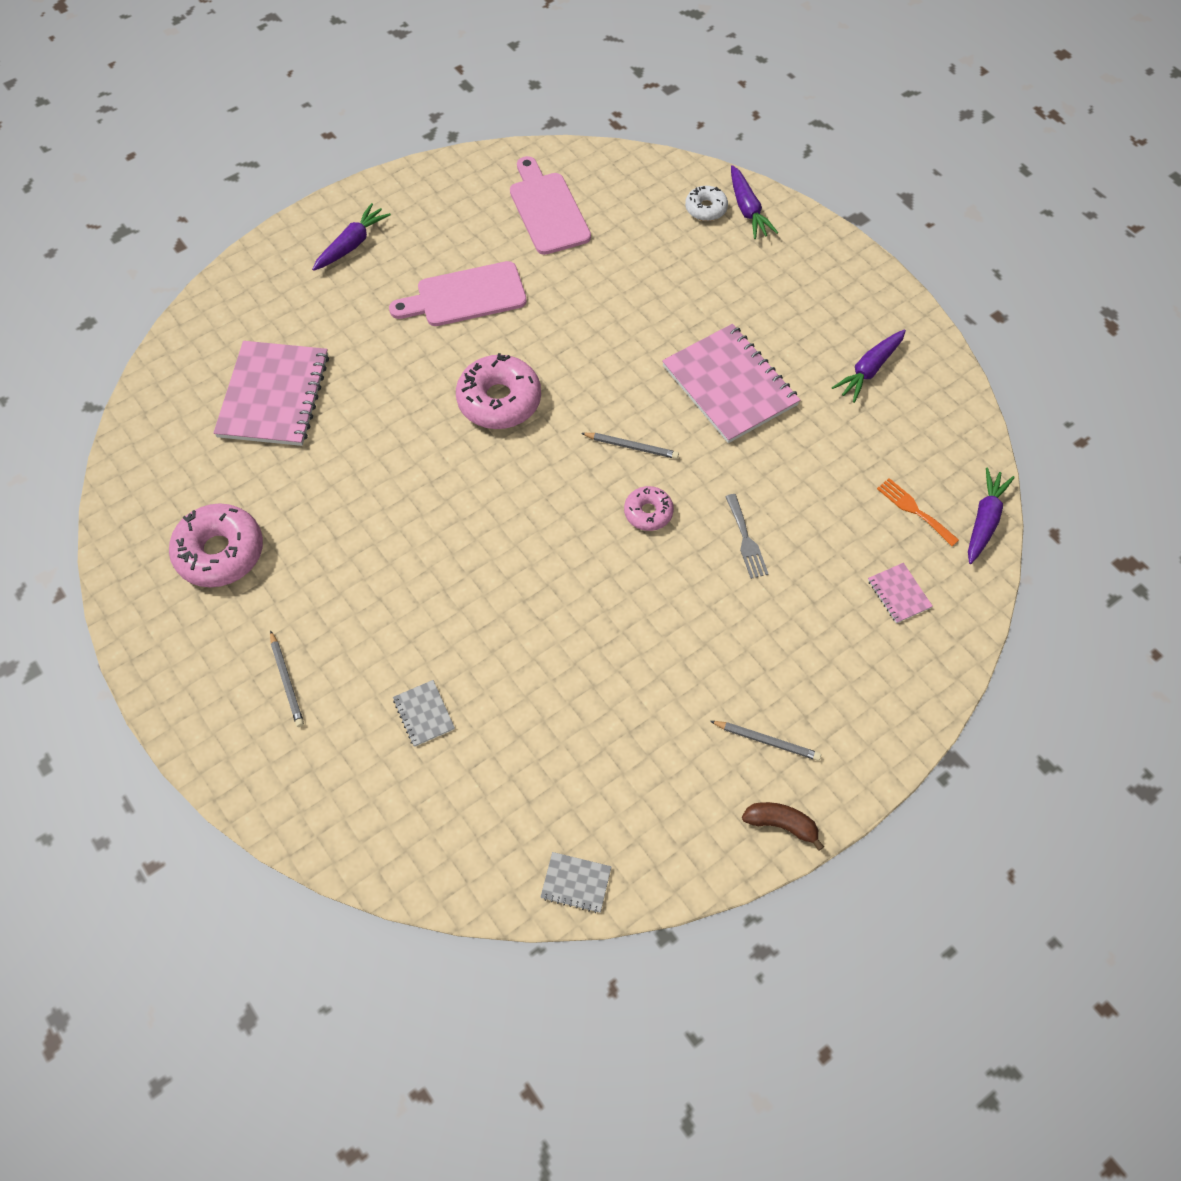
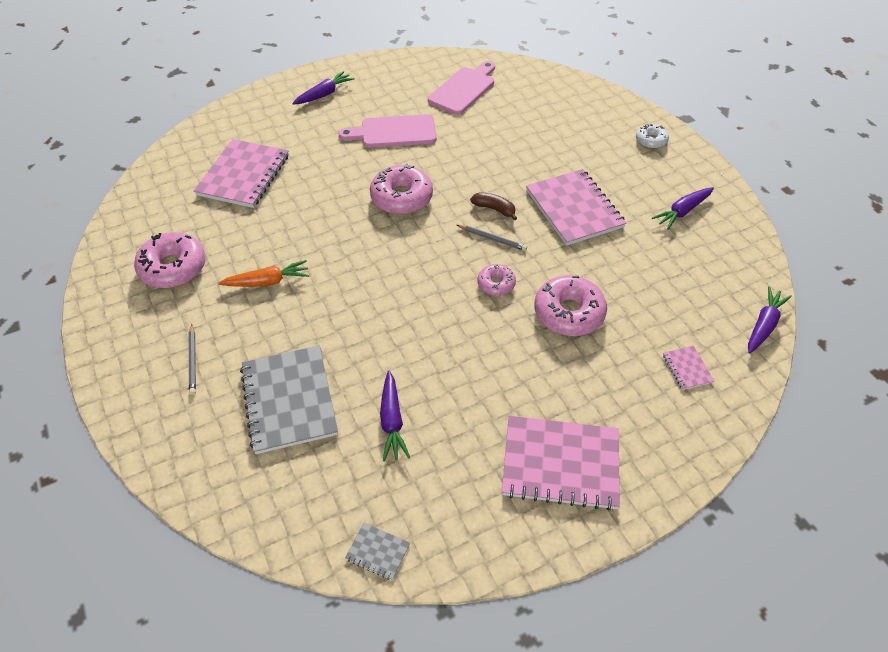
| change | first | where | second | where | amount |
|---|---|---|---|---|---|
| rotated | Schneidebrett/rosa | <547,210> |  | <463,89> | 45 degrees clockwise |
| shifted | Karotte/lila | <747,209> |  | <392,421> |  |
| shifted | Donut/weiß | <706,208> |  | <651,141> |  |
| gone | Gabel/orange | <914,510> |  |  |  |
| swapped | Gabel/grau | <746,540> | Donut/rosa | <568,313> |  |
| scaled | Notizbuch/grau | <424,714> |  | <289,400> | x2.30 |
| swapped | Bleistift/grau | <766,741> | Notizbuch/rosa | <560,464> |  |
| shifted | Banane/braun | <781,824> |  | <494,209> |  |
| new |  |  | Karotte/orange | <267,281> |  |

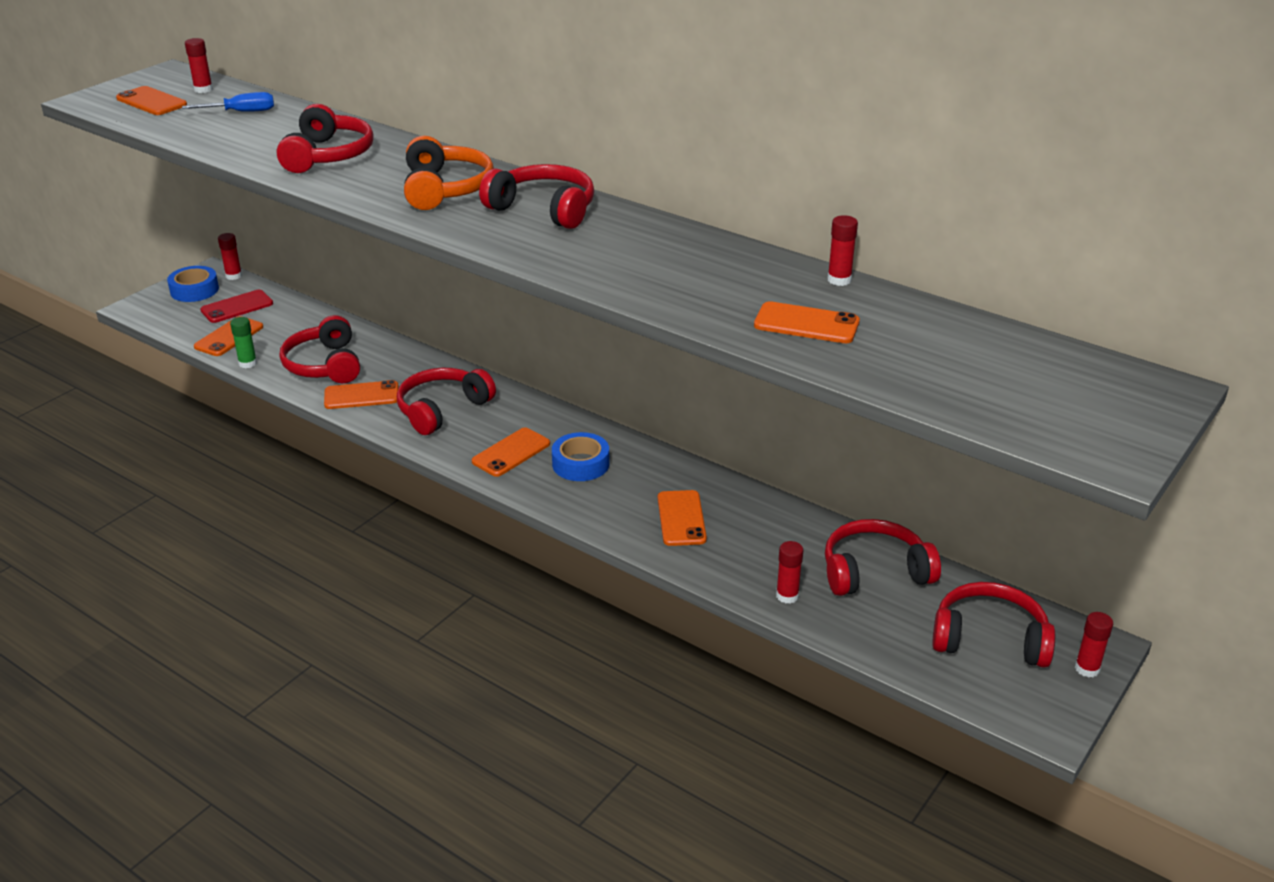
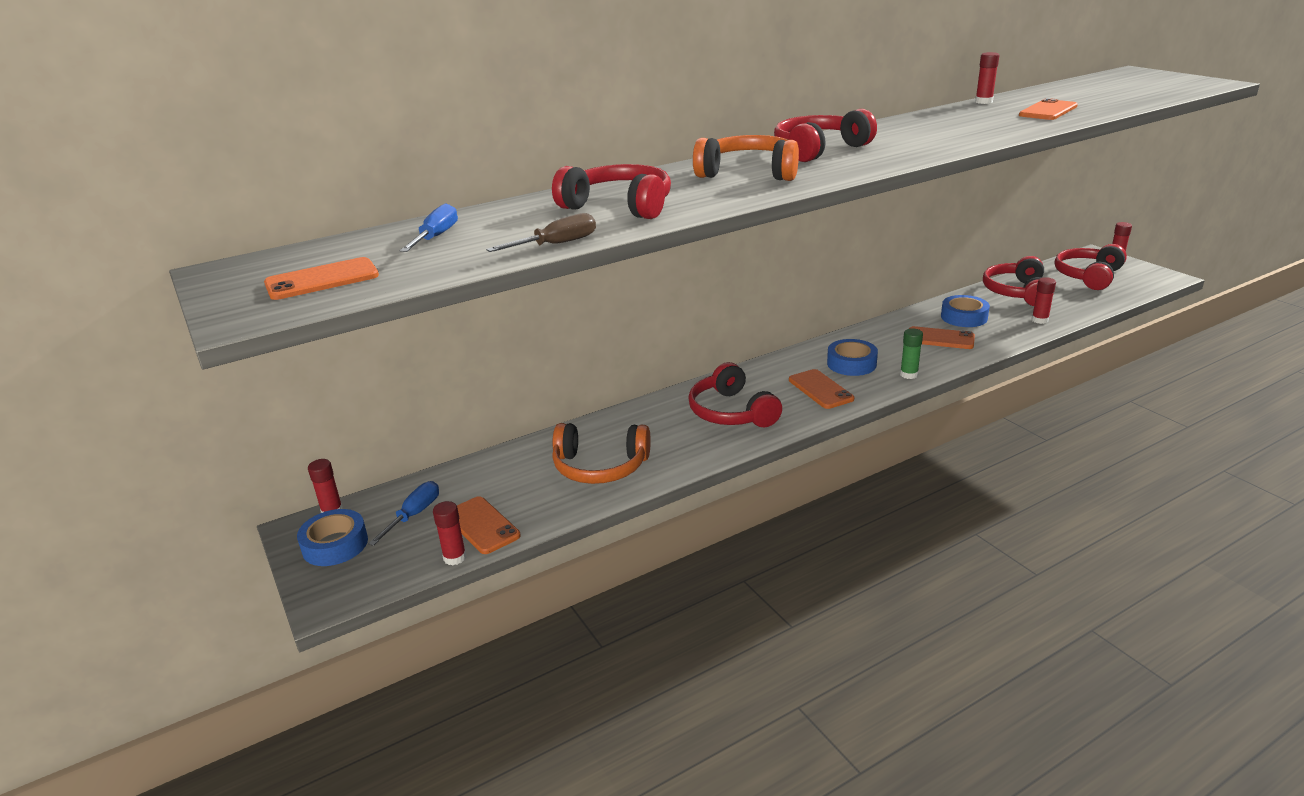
| change | first | where | second | where | amount |
|---|---|---|---|---|---|
| shifted | Klebestift/rot | <203,90> |  | <455,557> |  |
| swapped | Handy/rot | <237,307> | Schraubenzieher/blau | <414,514> |  |
| repainted | Kopfhörer/rot | <325,365> | Kopfhörer/orange | <600,466> |  |
| shifted | Klebestift/grün | <248,363> |  | <908,374> |  |
| gone | Handy/orange | <361,396> |  |  |  |
| new |  |  | Schraubenzieher/braun | <557,244> |  |
| new |  |  | Klebeband/blau | <964,317> |  |

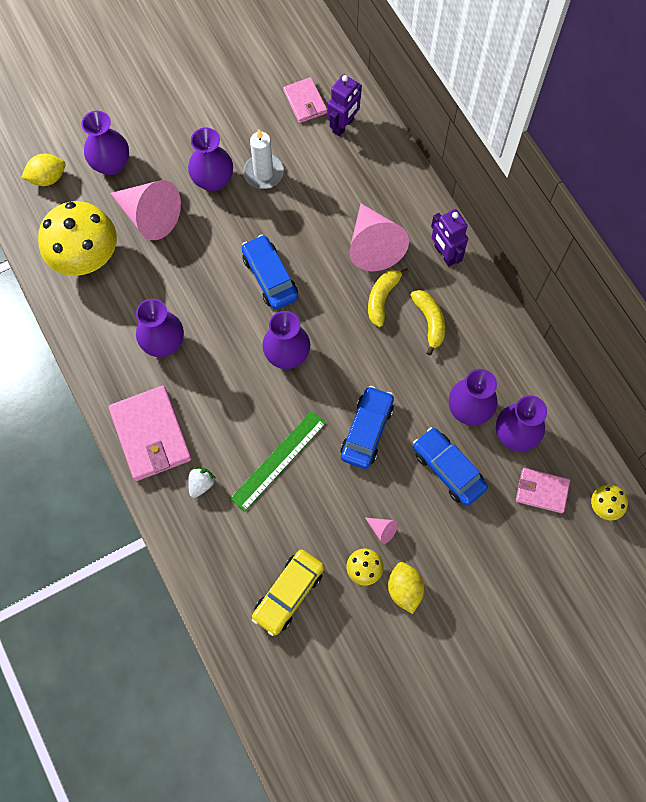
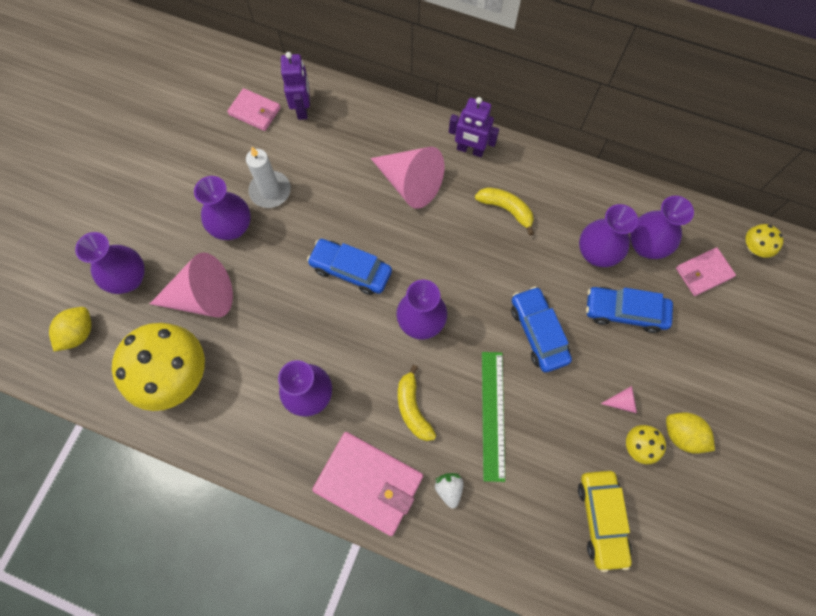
| change | first | where | second | where | amount |
|---|---|---|---|---|---|
| shifted | Banane/gelb | <382,298> |  | <413,408> |  |

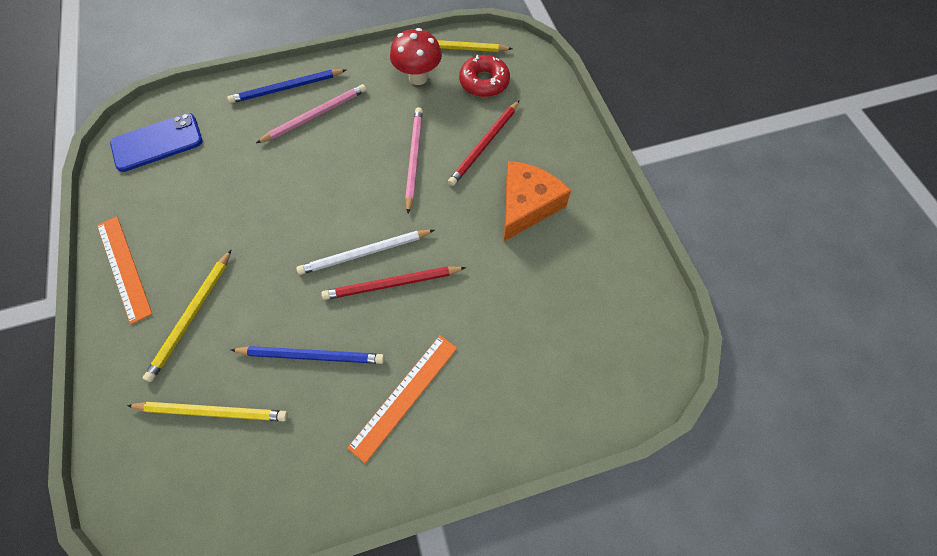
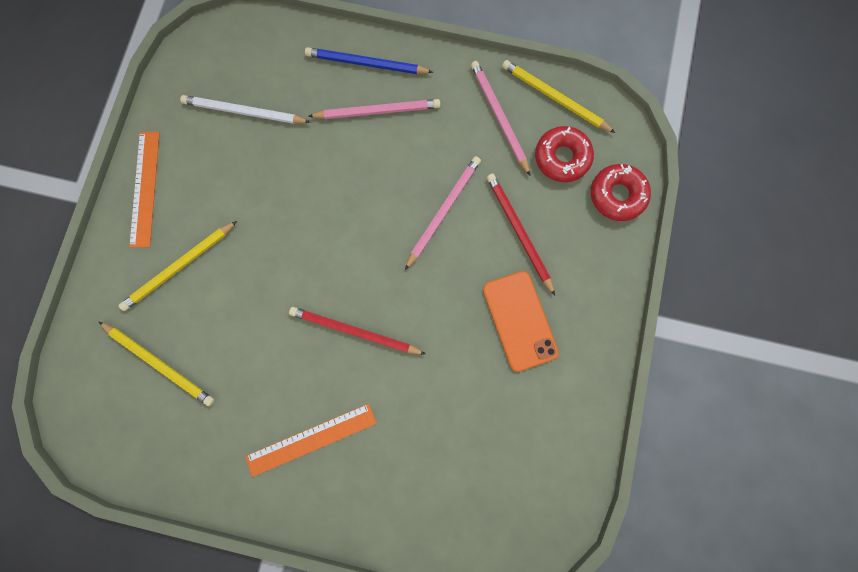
| change | first | where | second | where | amount |
|---|---|---|---|---|---|
| swapped | Pilz/rot | <418,77> | Bleistift/rosa | <499,117> |  |
| rotated | Bleistift/rot | <484,145> |  | <519,232> | 90 degrees clockwise |
| gone | Handy/blau | <157,143> |  |  |  |
| swapped | Käse/orange | <527,205> | Handy/orange | <519,320> |  |
| shifted | Bleistift/weiß | <364,253> |  | <244,112> |  |
| gone | Bleistift/blau | <312,355> |  |  |  |
| new |  |  | Donut/rot | <617,195> |  |

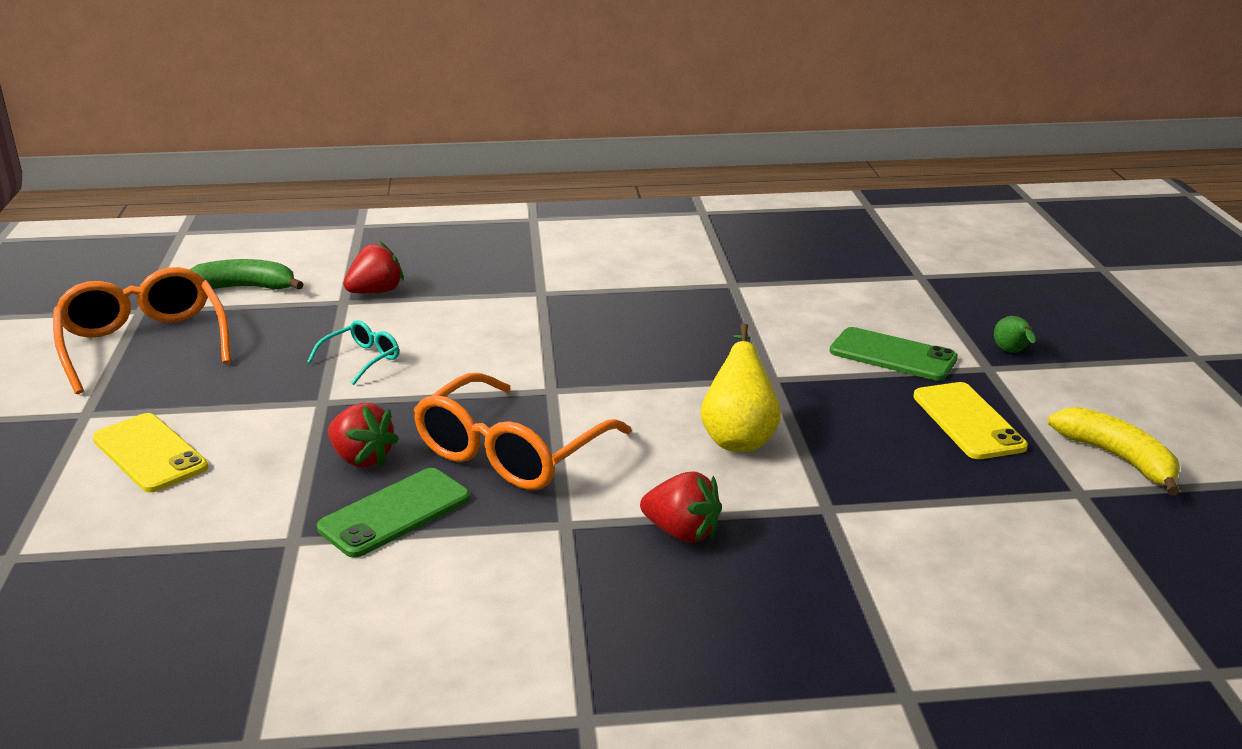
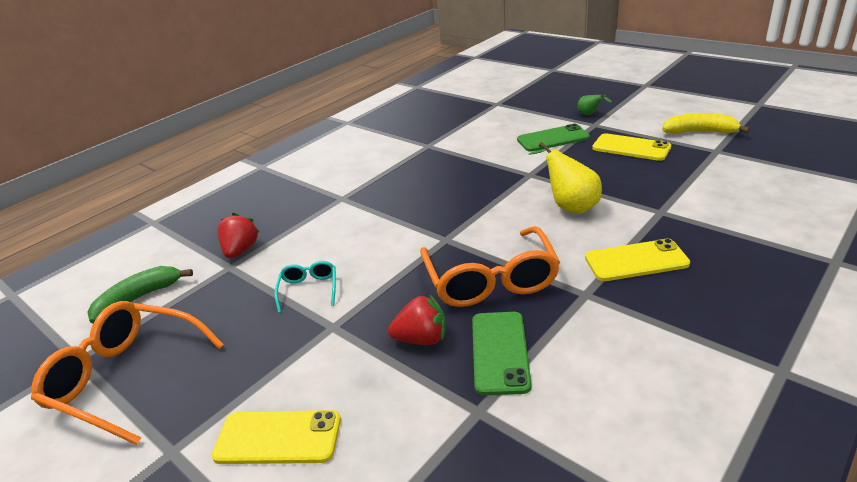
| change | first | where | second | where | amount |
|---|---|---|---|---|---|
| swapped | Erdbeere/rot | <682,532> | Handy/gelb | <636,261> |  |

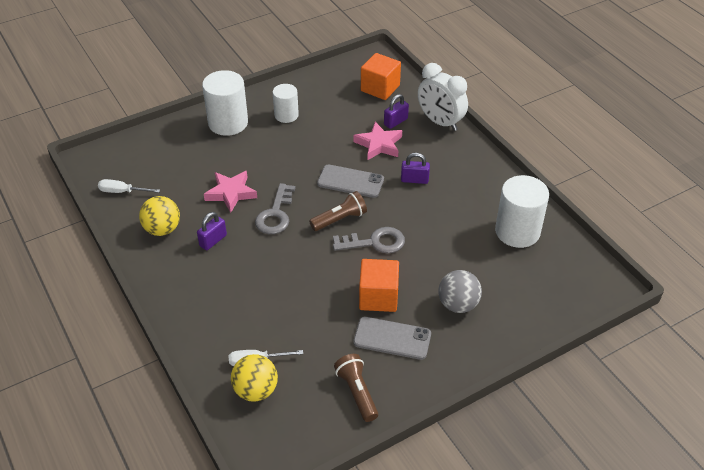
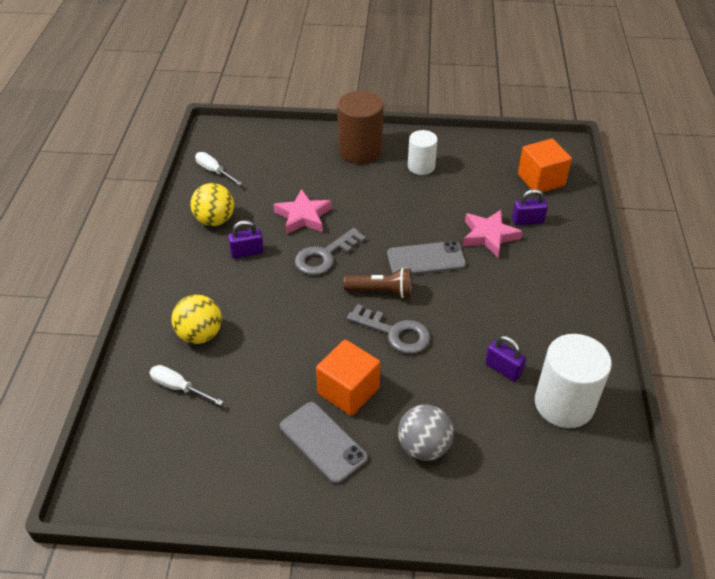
| change | first | where | second | where | amount |
|---|---|---|---|---|---|
| gone | Wecker/weiß | <440,122> |  |  |  |
| repainted | Vollzylinder/weiß | <228,123> | Vollzylinder/braun | <360,150> |  |
| shifted | Vorhängeschloss/lila | <414,180> |  | <503,369> |  |
| rotated | Handy/grau | <350,181> |  | <426,259> | 60 degrees counterclockwise |
| shifted | Ball/gelb | <256,390> |  | <200,335> |  |
| gone | Taschenlampe/braun | <357,392> |  |  |  |

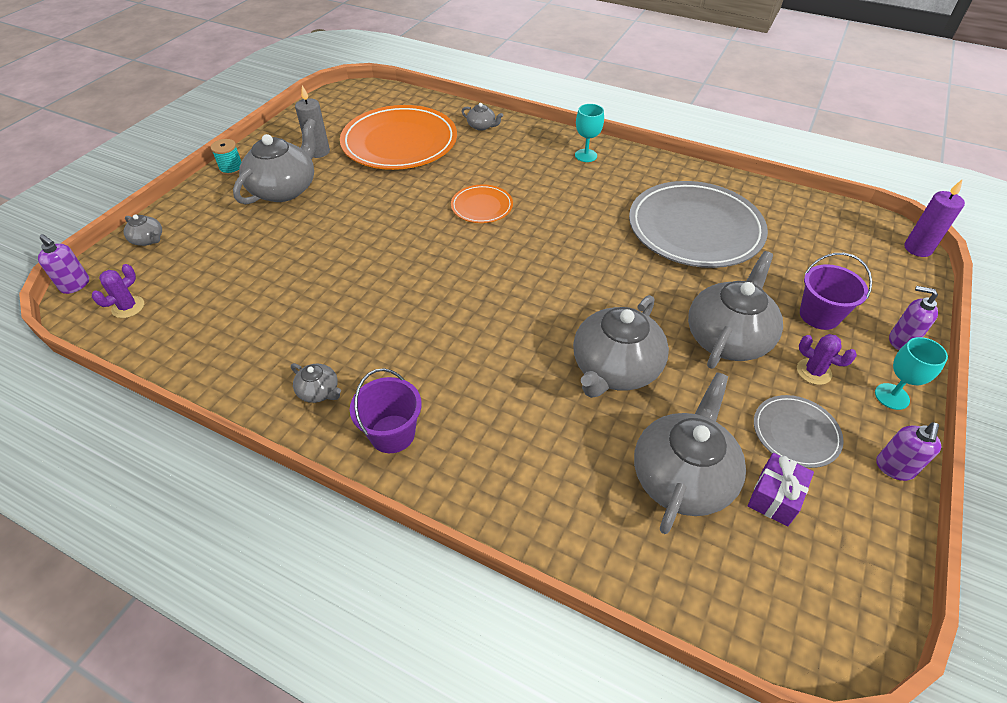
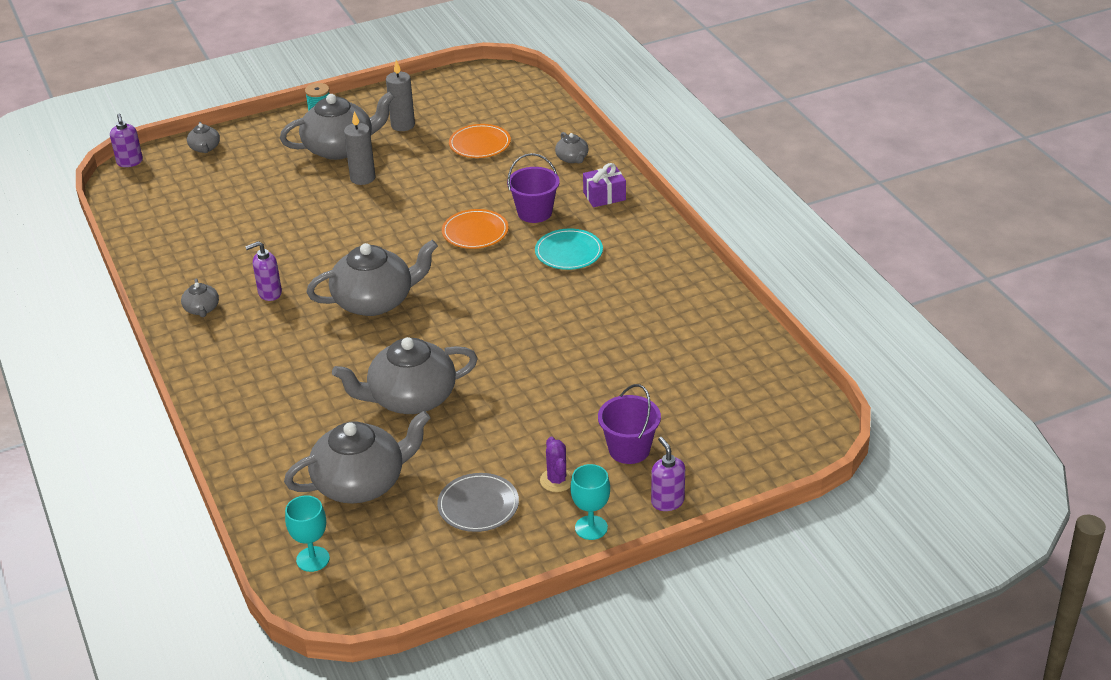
| change | first | where | second | where | amount |
|---|---|---|---|---|---|
| shifted | Kelch/türkis | <586,155> |  | <313,559> |  |
| scaled | Teller/orange | <399,142> |  | <480,144> | x0.48 |
| gone | Kerze/lila | <917,248> |  |  |  |
| gone | Teller/grau | <695,228> |  |  |  |
| shifted | Teekanne/grau | <728,337> |  | <375,301> |  |
| gone | Kaktus/lila | <128,307> |  |  |  |
| shifted | Eimer/lila | <392,434> |  | <534,212> |  |
| shifted | Seifenspender/lila | <894,468> |  | <269,293> |  |
| shifted | Geschenk/lila | <774,497> |  | <604,196> |  |
| new |  |  | Kerze/grau | <362,178> |  |
| new |  |  | Teller/türkis | <568,252> |  |

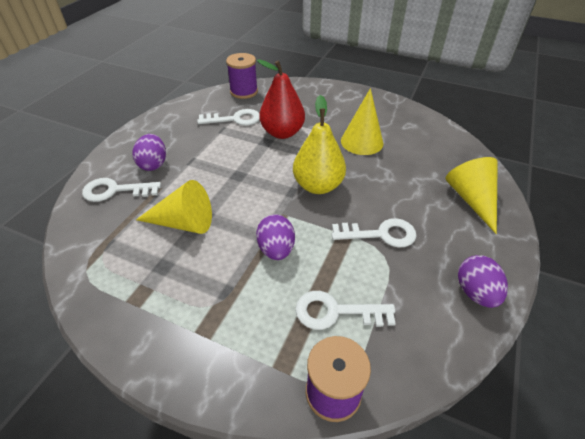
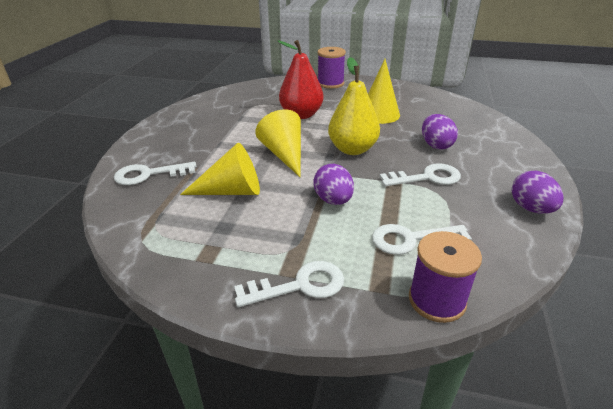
| change | first | where | second | where | amount |
|---|---|---|---|---|---|
| shifted | Garnrolle/lila | <244,91> |  | <330,83> |  |
| shifted | Schlüssel/weiß | <235,119> |  | <299,285> |  |
| shifted | Ei/lila | <153,164> |  | <436,145> |  |
| shifted | Kegel/gelb | <471,199> |  | <284,154> |  |

